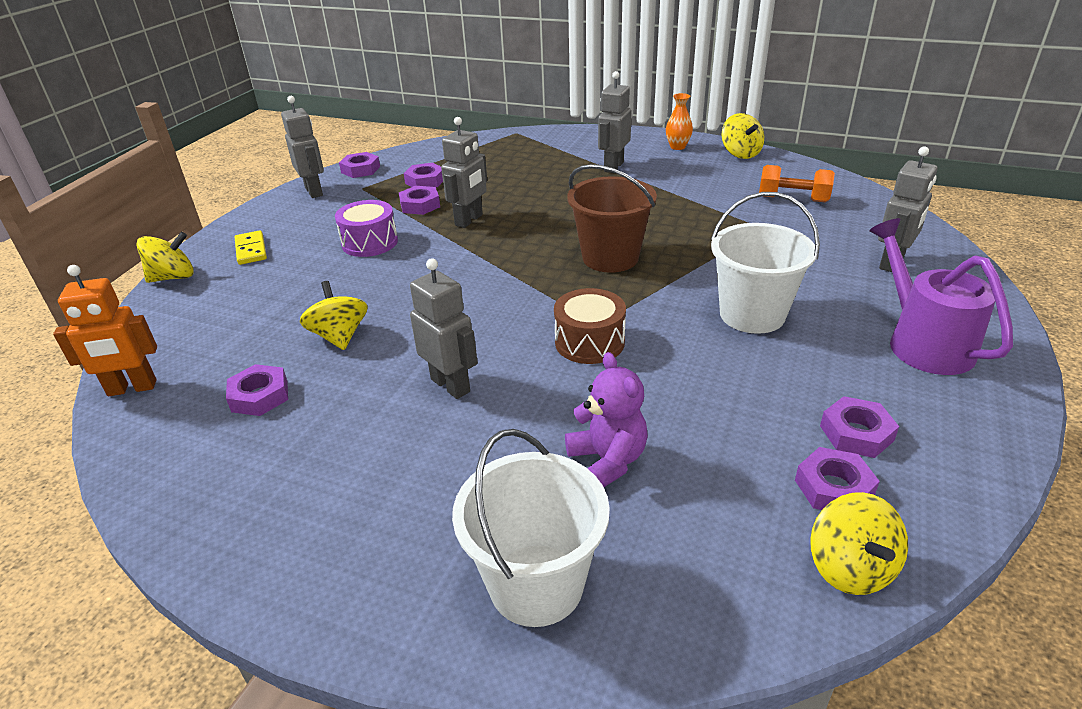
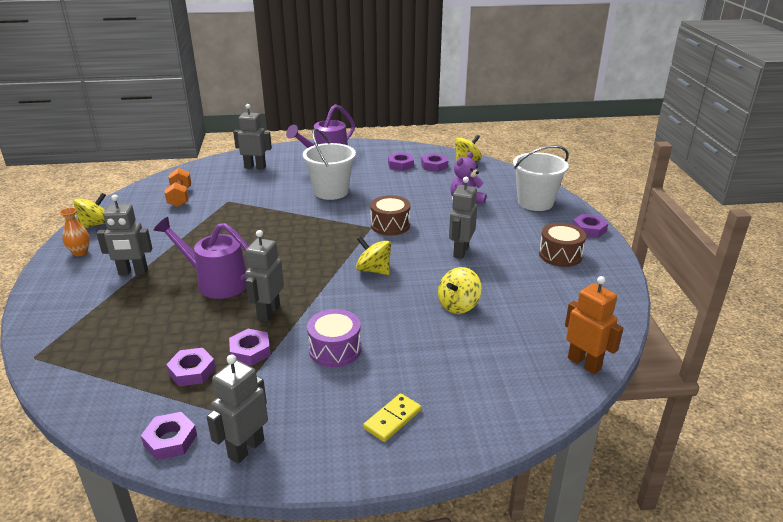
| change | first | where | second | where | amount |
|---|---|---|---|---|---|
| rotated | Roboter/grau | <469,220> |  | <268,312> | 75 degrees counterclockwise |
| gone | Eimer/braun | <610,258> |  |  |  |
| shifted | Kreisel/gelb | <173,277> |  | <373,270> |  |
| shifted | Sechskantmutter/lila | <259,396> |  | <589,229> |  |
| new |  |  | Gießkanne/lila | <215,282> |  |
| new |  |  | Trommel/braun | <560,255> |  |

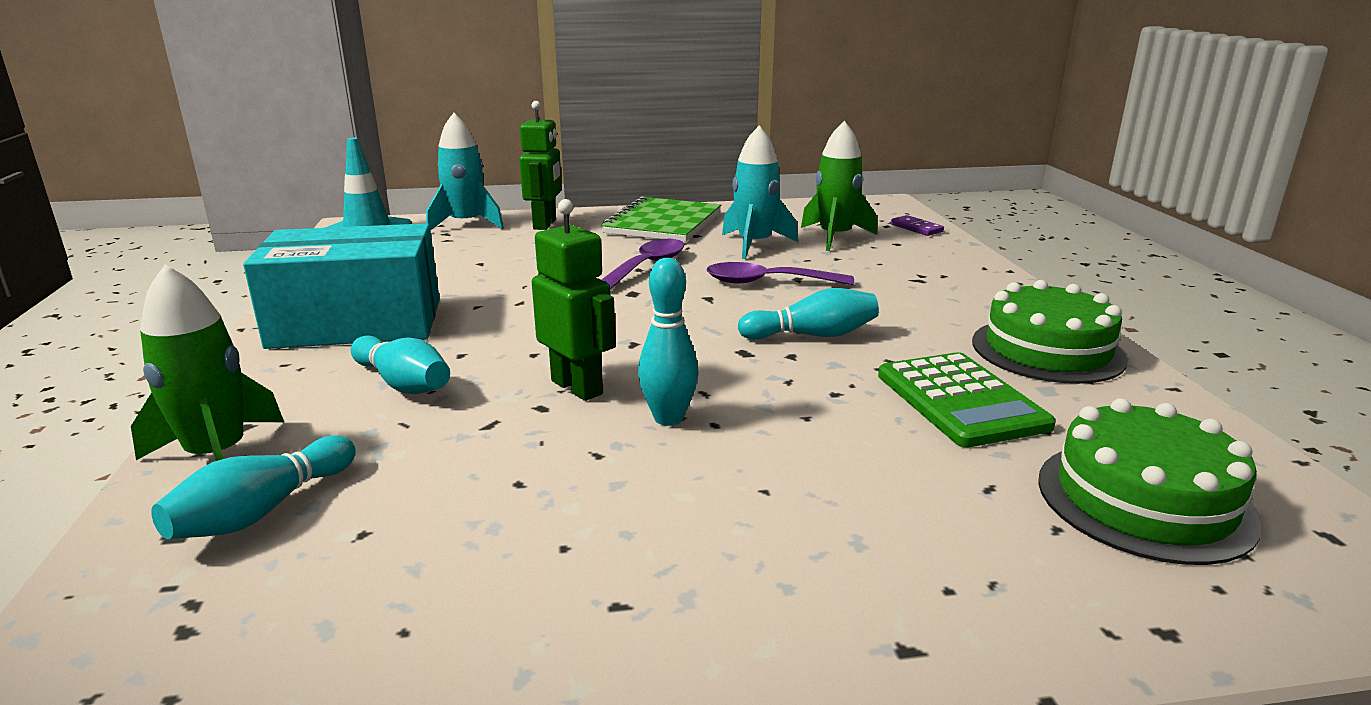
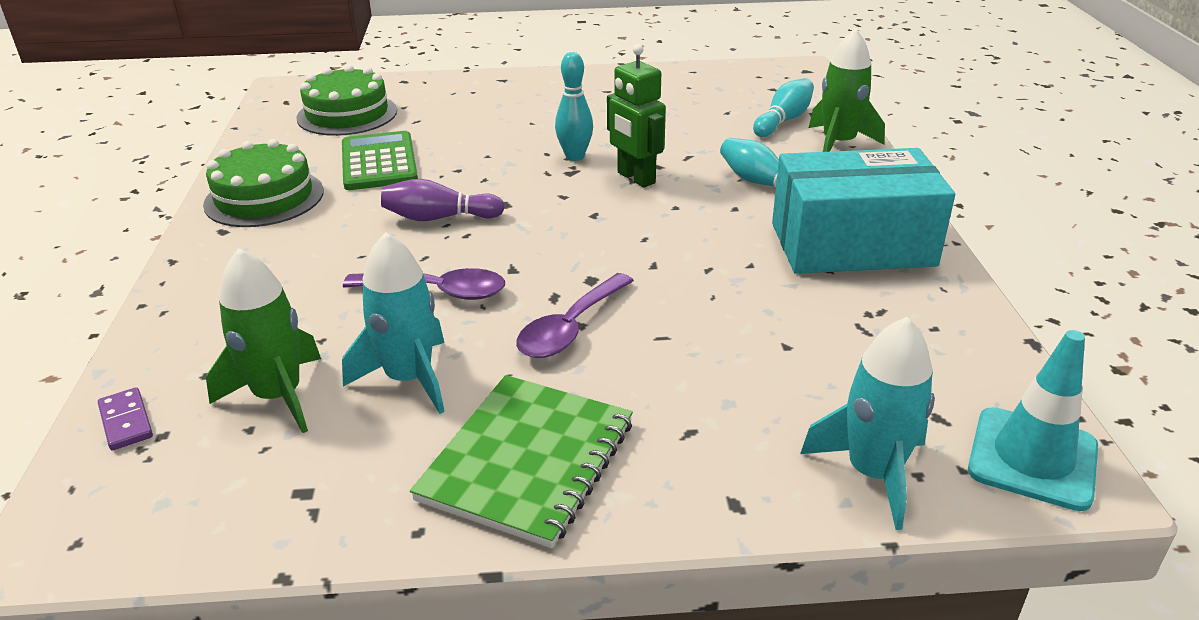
| change | first | where | second | where | amount |
|---|---|---|---|---|---|
| gone | Roboter/grün | <545,224> |  |  |  |
| repainted | Bowlingkegel/türkis | <812,335> | Bowlingkegel/lila | <439,218> |  |

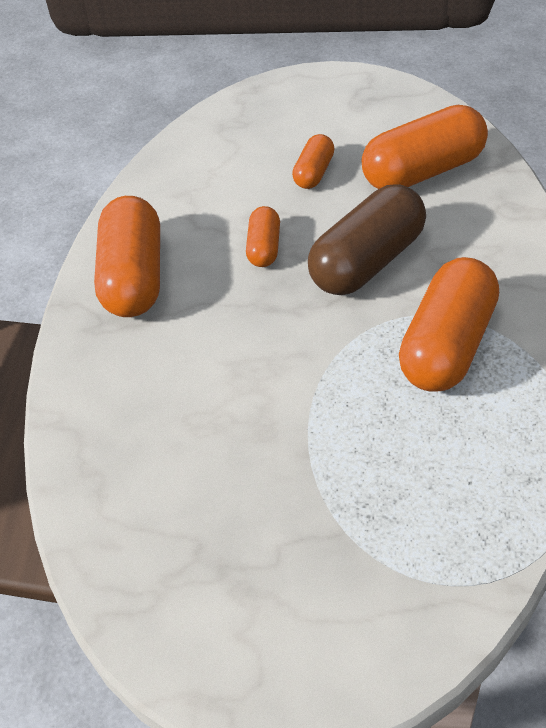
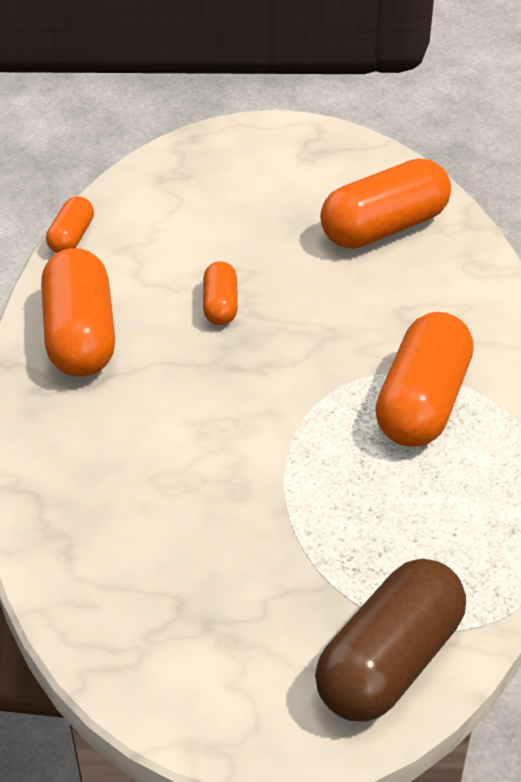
| change | first | where | second | where | amount |
|---|---|---|---|---|---|
| shifted | Kapsel/orange | <314,172> |  | <71,237> |  |
| shifted | Kapsel/braun | <367,261> |  | <389,662> |  |

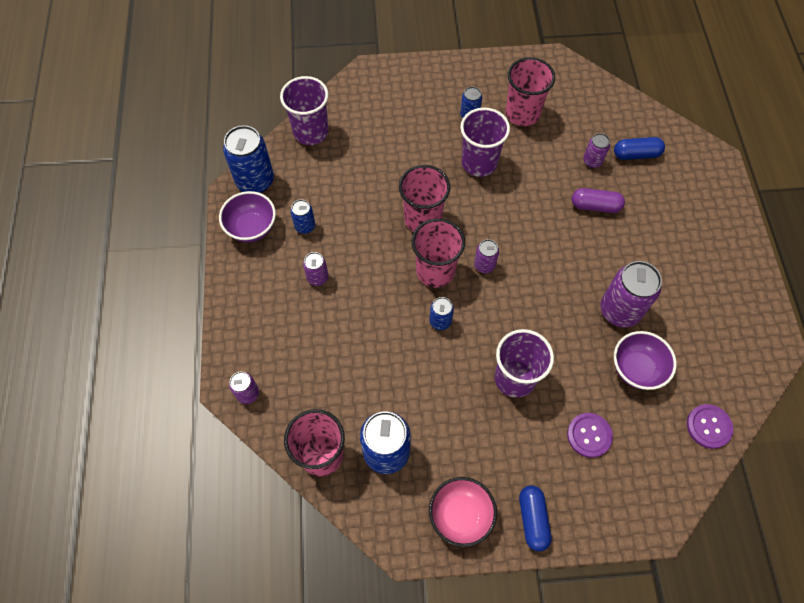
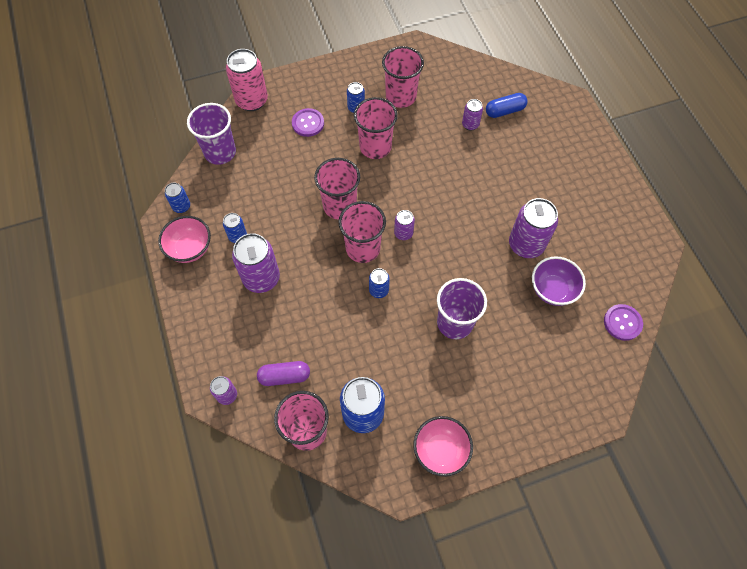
| change | first | where | second | where | amount |
|---|---|---|---|---|---|
| repainted | Becher/lila | <479,163> | Becher/rosa | <375,147> |  |
| scaled | Dose/blau | <255,181> |  | <181,206> | x0.52 |
| shifted | Kapsel/lila | <595,206> |  | <284,376> |  |
| repainted | Schüssel/lila | <252,228> | Schüssel/rosa | <190,249> |  |
| scaled | Dose/lila | <317,277> |  | <261,278> | x1.92 |
| shifted | Knopf/lila | <589,435> |  | <308,123> |  |
| gone | Kapsel/blau | <533,519> |  |  |  |
| new |  |  | Dose/rosa | <252,101> |  |

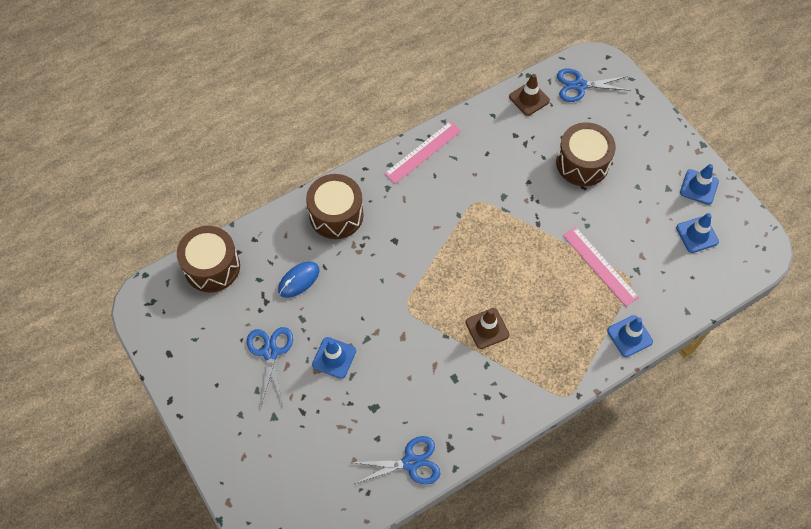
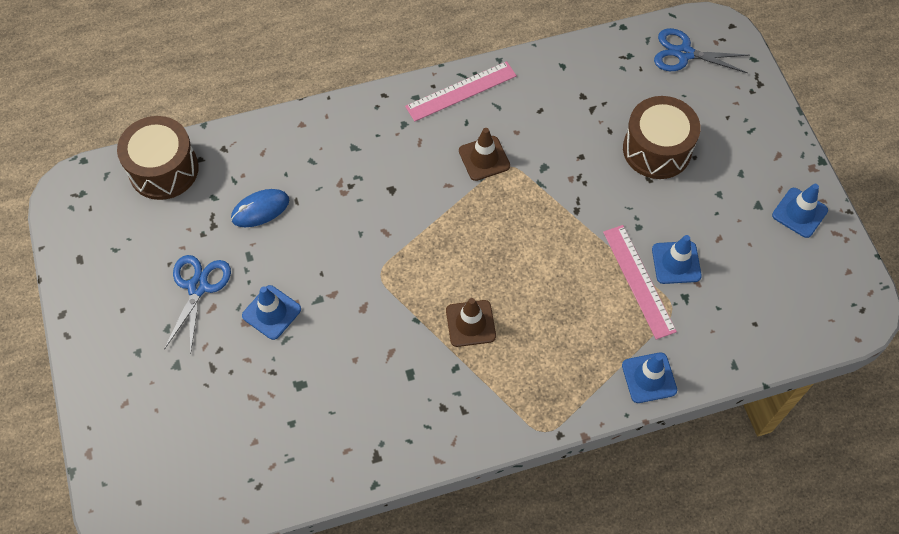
| change | first | where | second | where | amount |
|---|---|---|---|---|---|
| shifted | Leitkegel/braun | <529,99> |  | <484,158> |  |
| gone | Trommel/braun | <336,215> |  |  |  |
| shifted | Leitkegel/blau | <697,235> |  | <676,262> |  |
| gone | Schere/blau | <410,463> |  |  |  |

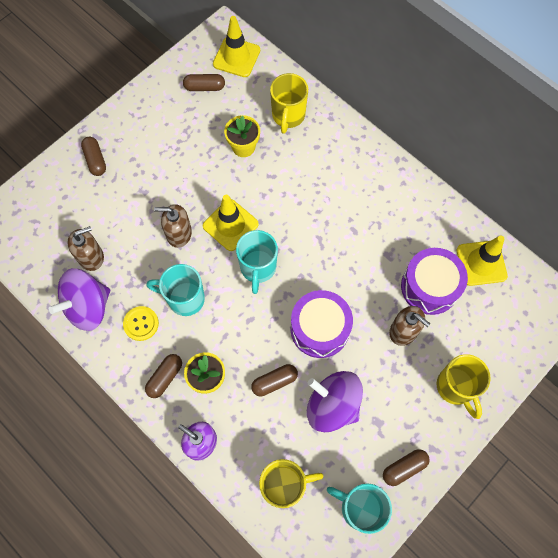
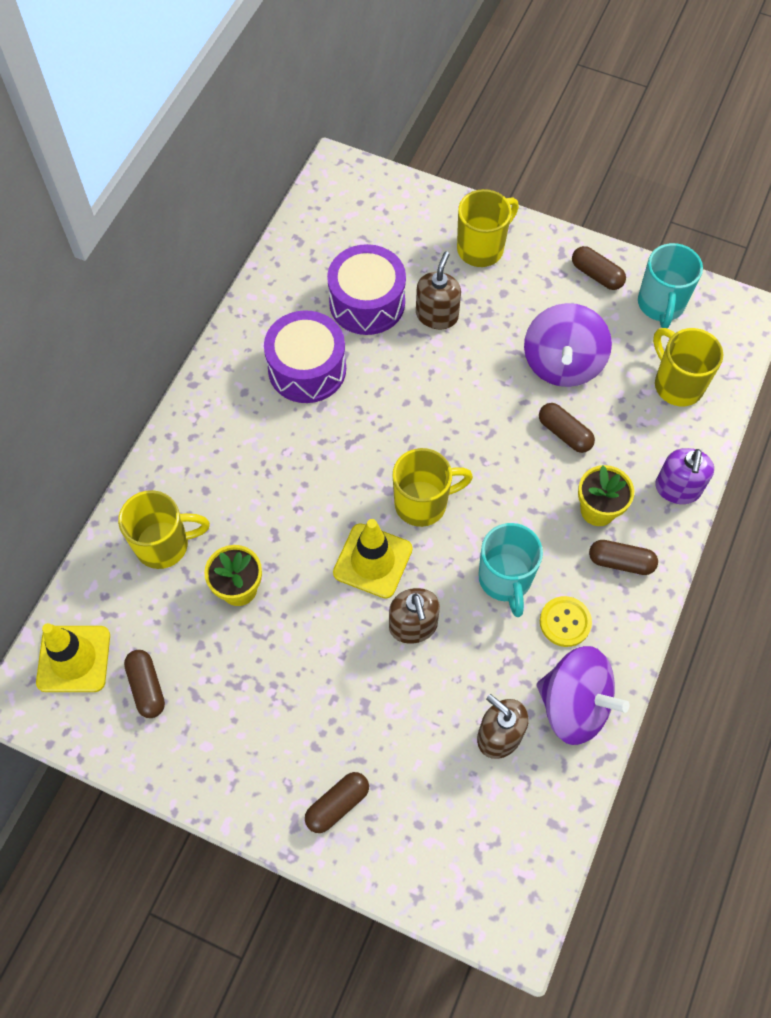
| change | first | where | second | where | amount |
|---|---|---|---|---|---|
| repainted | Tasse/türkis | <258,268> | Tasse/gelb | <423,503> |  |
| gone | Leitkegel/gelb | <481,263> |  |  |  |
| shifted | Trommel/lila | <319,329> |  | <307,369> |  |

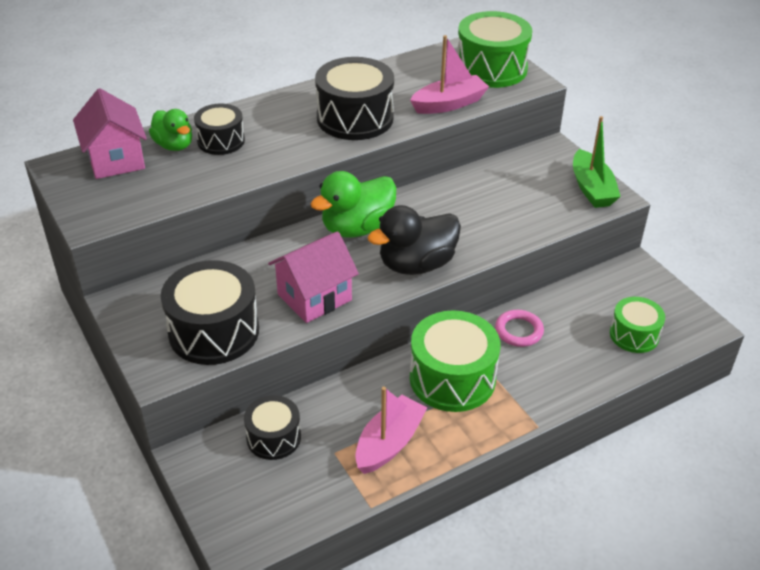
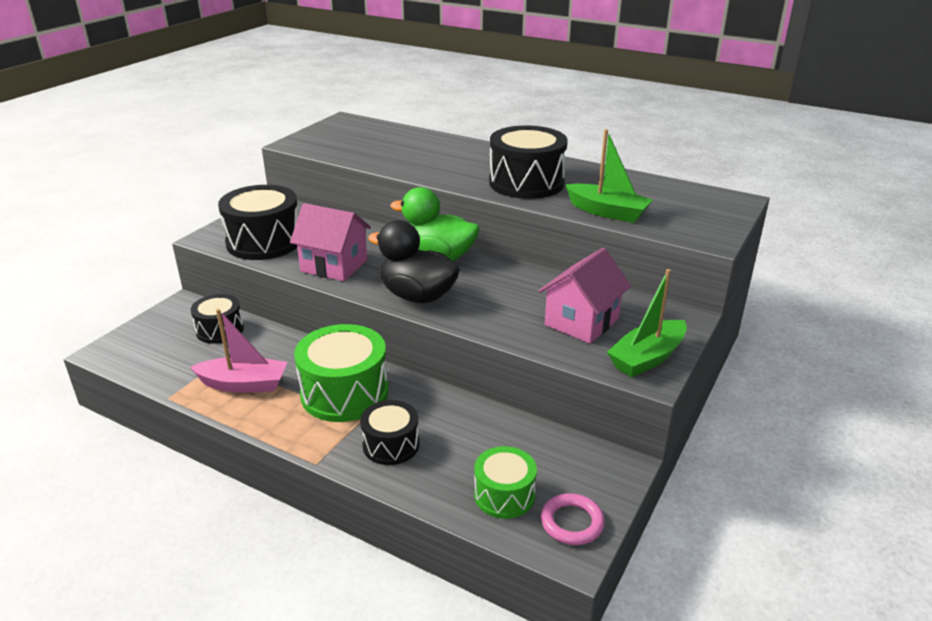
| change | first | where | second | where | amount |
|---|---|---|---|---|---|
| gone | Trommel/grün | <491,68> |  |  |  |
| repainted | Boot/rosa | <449,104> | Boot/grün | <607,212> |  |
| shifted | Haus/rosa | <116,160> |  | <581,322> |  |
| shifted | Trommel/schwarz | <221,141> |  | <391,445> |  |
| gone | Ente/grün | <174,145> |  |  |  |
| shifted | Ring/rosa | <518,331> |  | <572,522> |  |

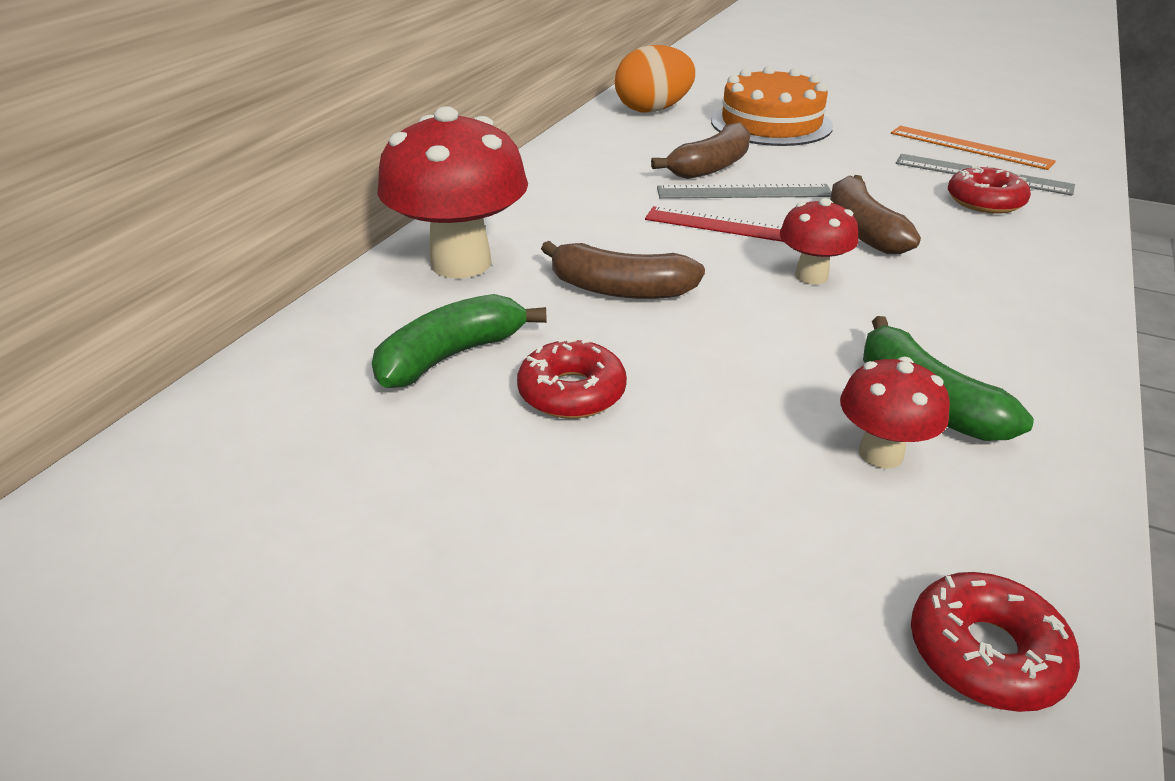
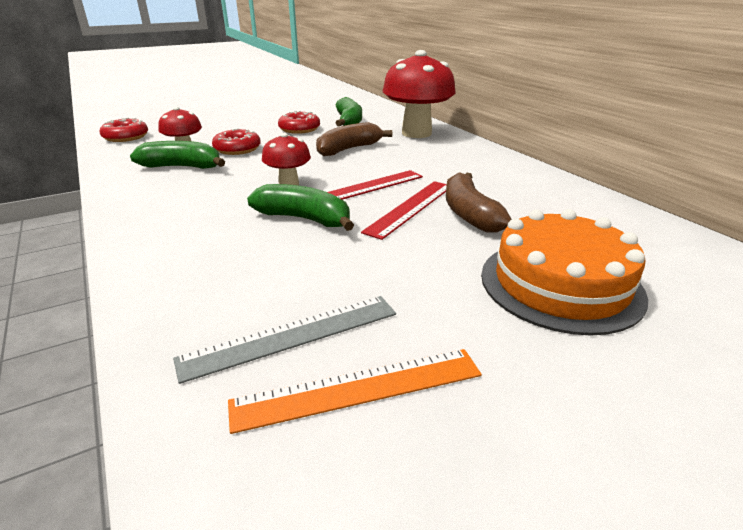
| change | first | where | second | where | amount |
|---|---|---|---|---|---|
| gone | Ei/orange | <653,110> |  |  |  |
| shifted | Donut/rot | <985,201> |  | <237,149> |  |
| repainted | Banane/braun | <862,230> | Banane/grün | <304,219> |  |
| repainted | Lineal/grau | <744,192> | Lineal/rot | <410,208> |  |

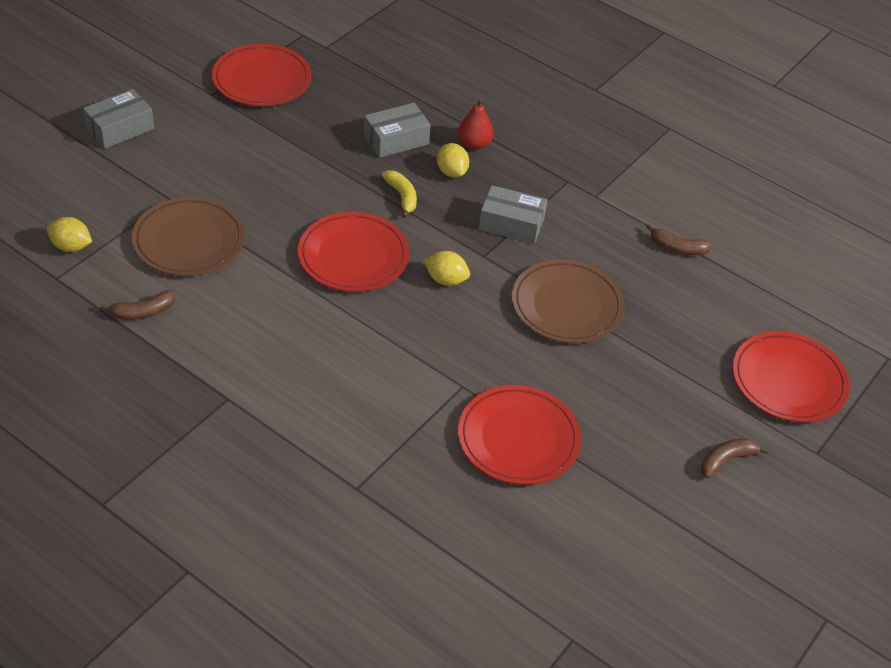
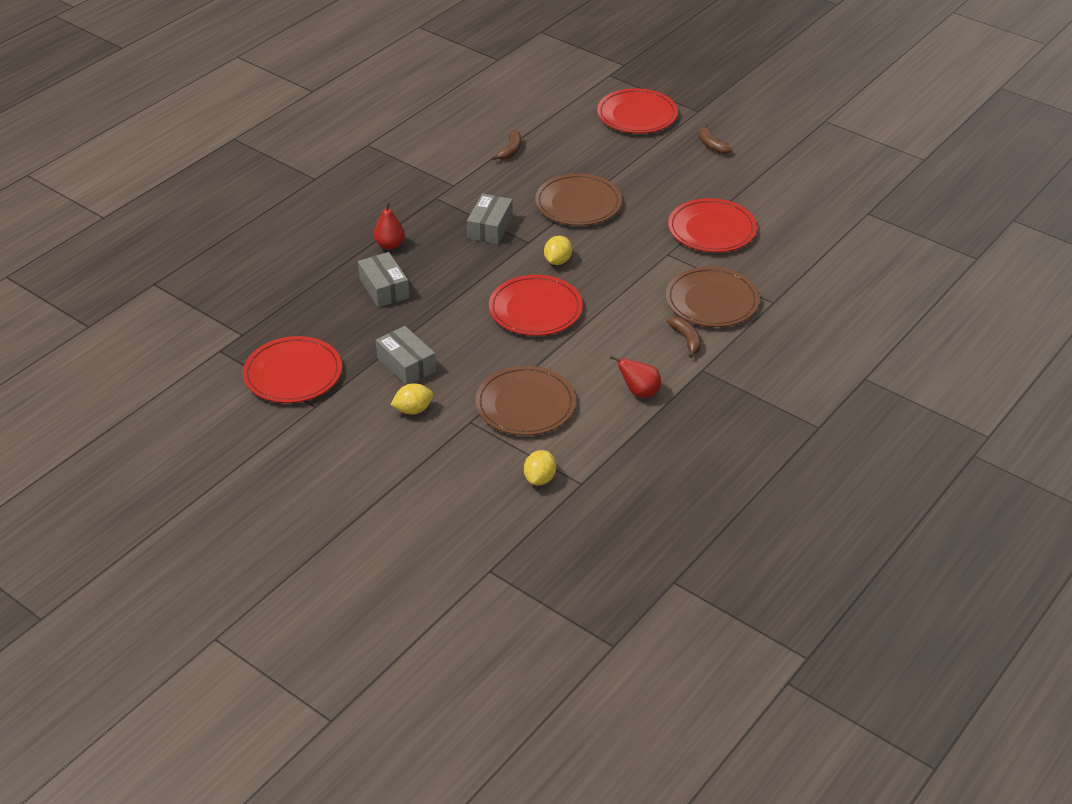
| change | first | where | second | where | amount |
|---|---|---|---|---|---|
| shifted | Schachtel/grau | <120,129> |  | <406,364> |  |
| shifted | Zitrone/gelb | <451,172> |  | <413,410> |  |
| gone | Banane/gelb | <402,196> |  |  |  |
| shifted | Banane/braun | <143,312> |  | <686,340> |  |
| new |  |  | Teller/braun | <712,301> |  |
| new |  |  | Birne/rot | <639,392> |  |

